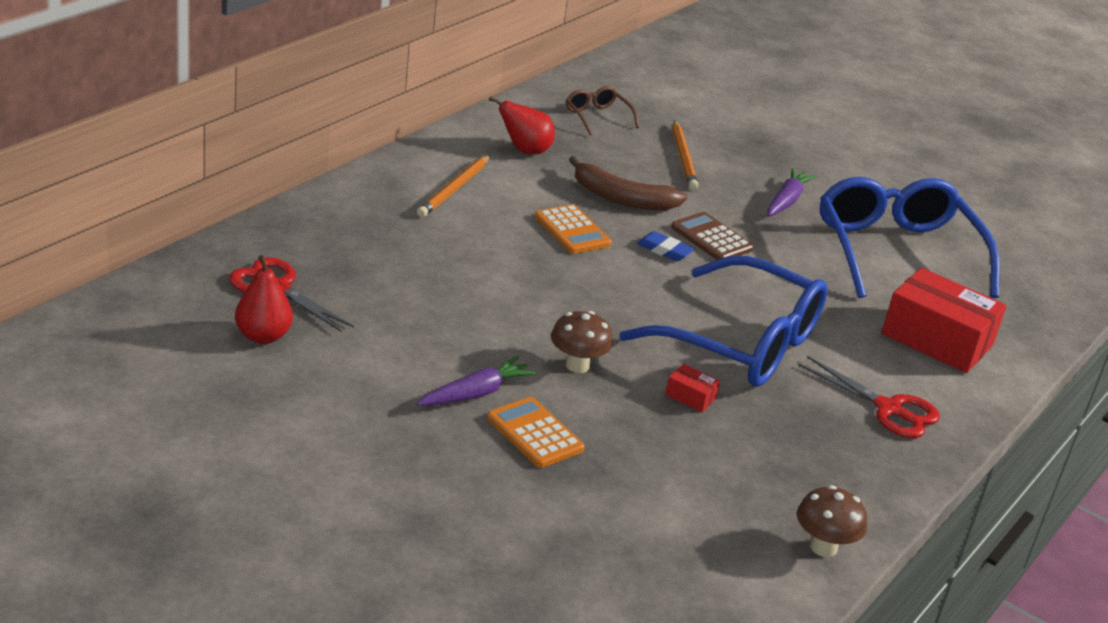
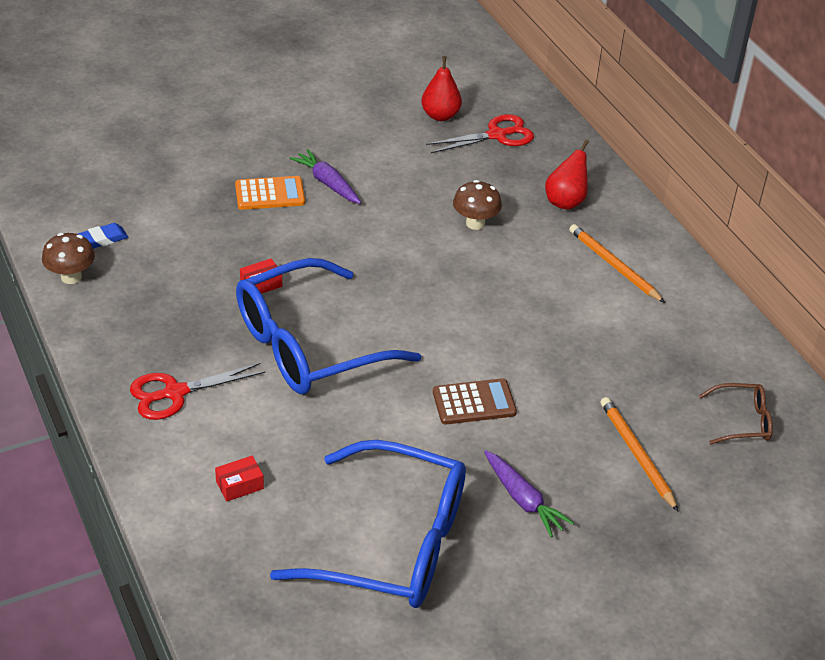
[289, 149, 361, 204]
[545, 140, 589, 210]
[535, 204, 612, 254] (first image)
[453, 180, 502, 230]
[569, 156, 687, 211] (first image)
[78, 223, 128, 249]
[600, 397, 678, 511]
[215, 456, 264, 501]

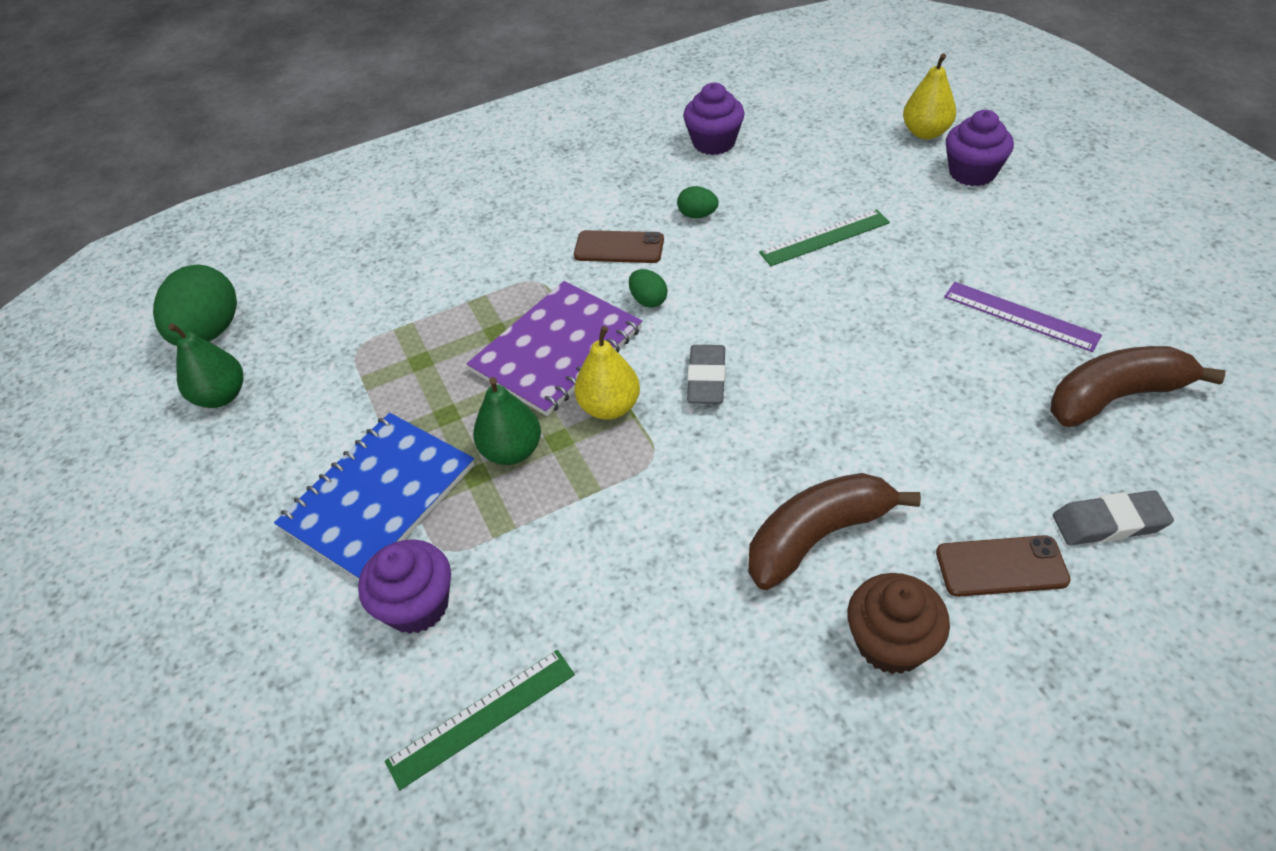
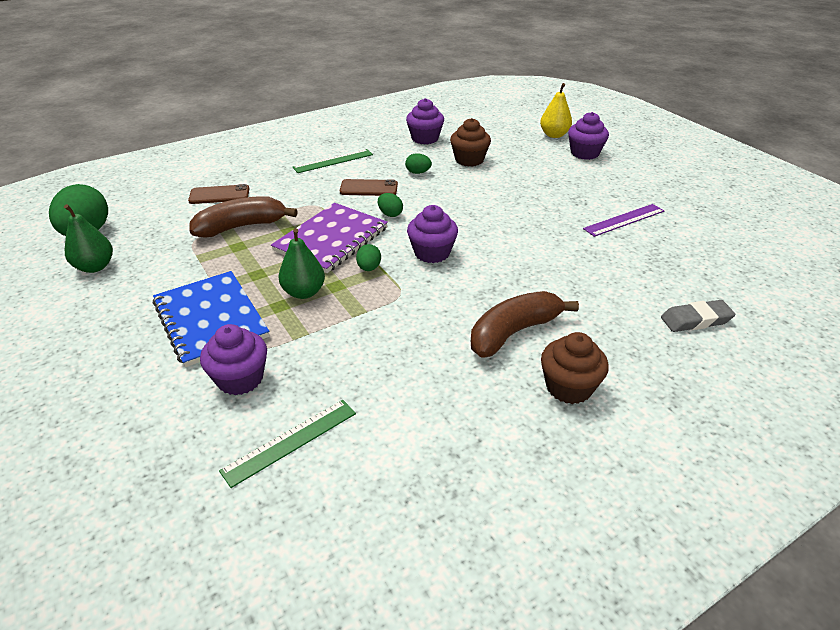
[153, 271, 269, 367]
[356, 244, 381, 271]
[407, 205, 458, 263]
[293, 149, 373, 173]
[188, 184, 249, 204]
[583, 204, 664, 237]
[190, 196, 298, 238]
[450, 118, 491, 167]

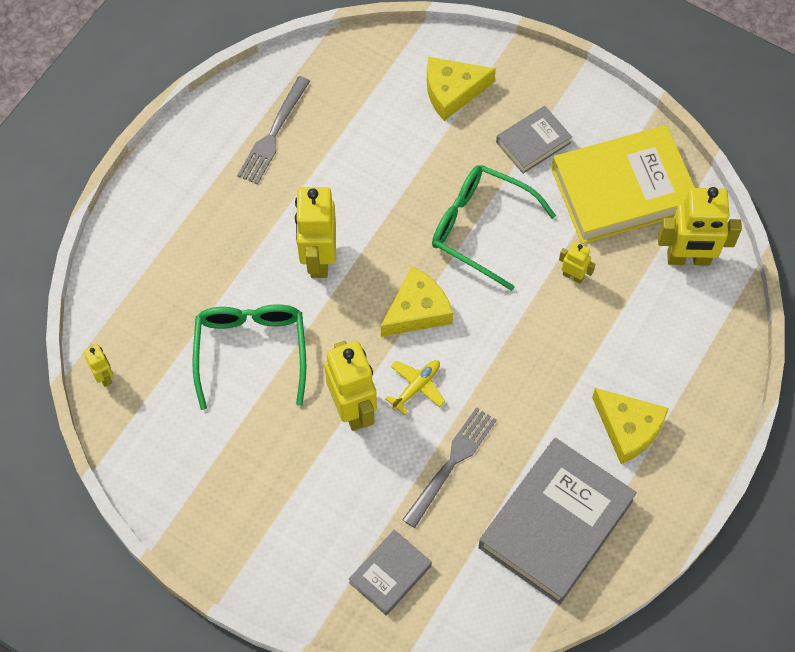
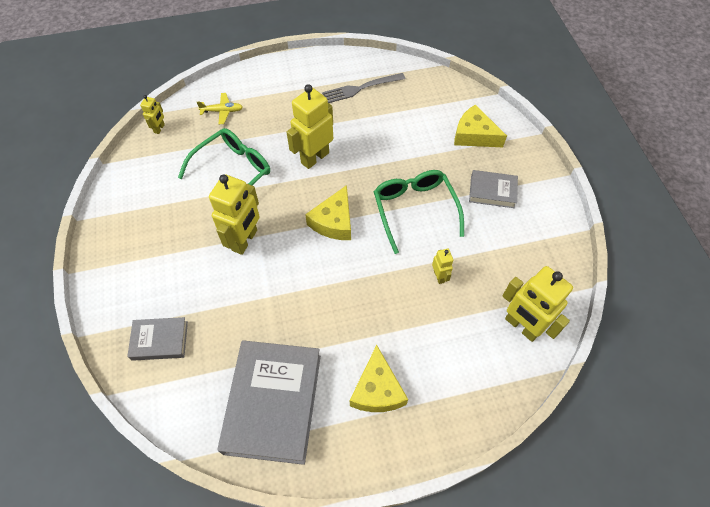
[305, 185, 351, 240]
[196, 93, 243, 124]
[402, 407, 497, 528] (first image)
[217, 340, 321, 465]
[551, 125, 695, 244] (first image)

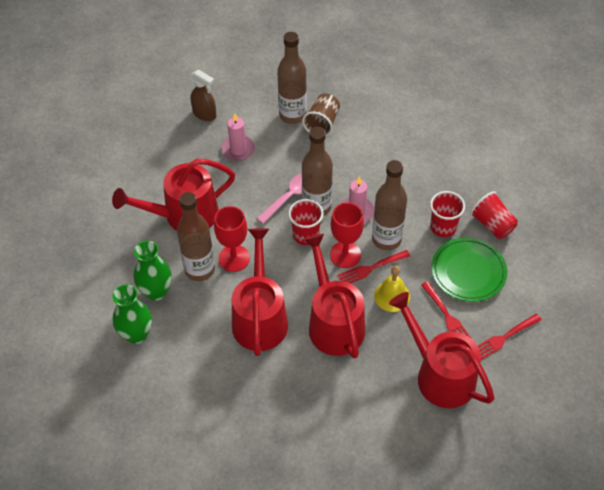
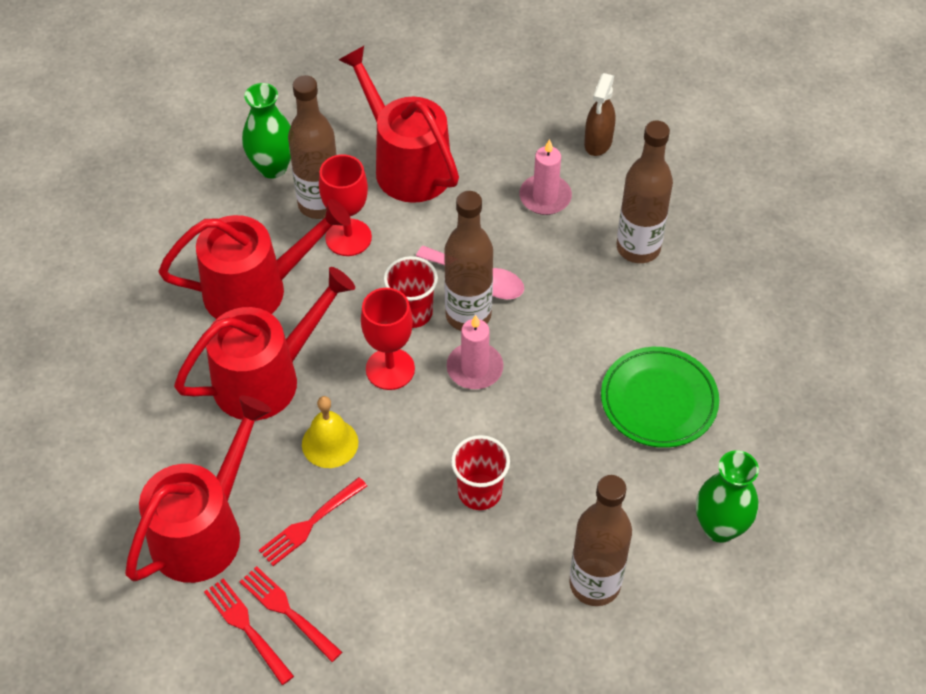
[696, 450, 759, 543]
[302, 93, 340, 136] (first image)
[204, 578, 294, 685]
[569, 475, 632, 606]
[601, 347, 719, 448]
[470, 191, 518, 239] (first image)

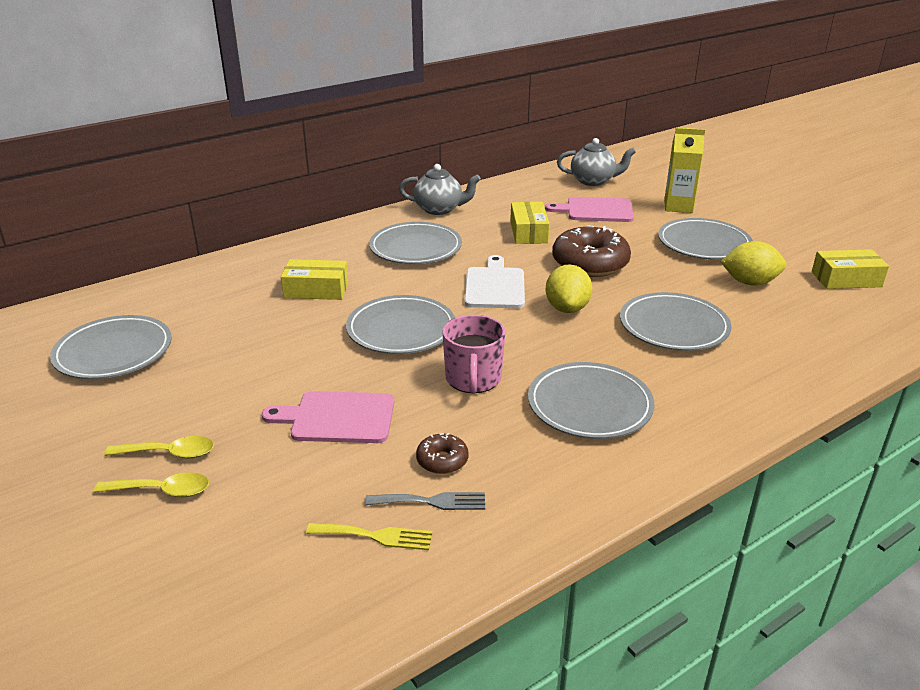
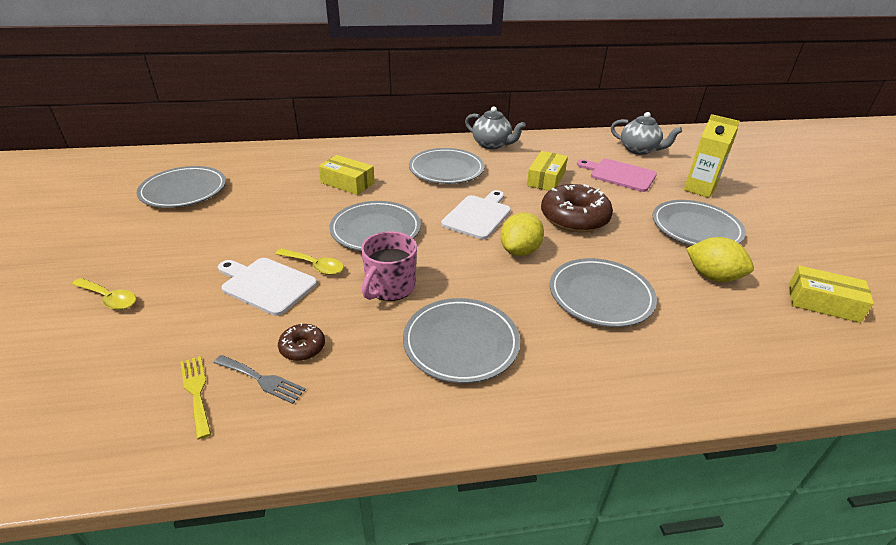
[275, 248, 344, 275]
[218, 258, 317, 316]
[180, 356, 211, 439]

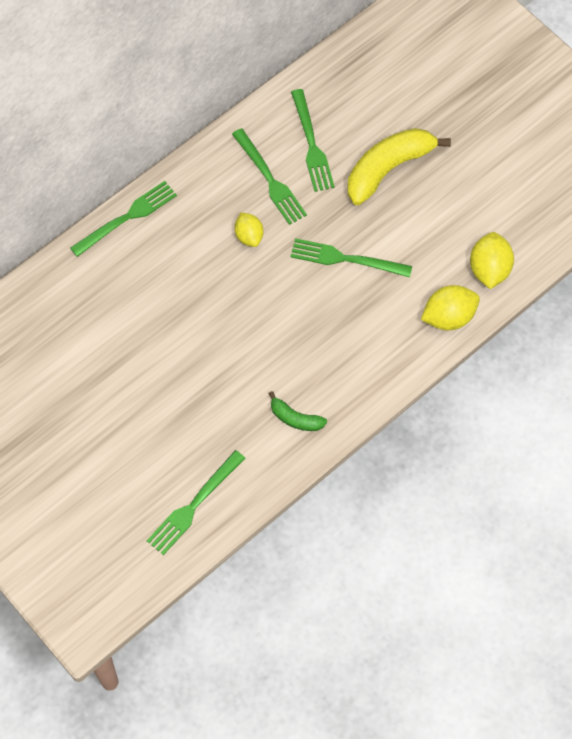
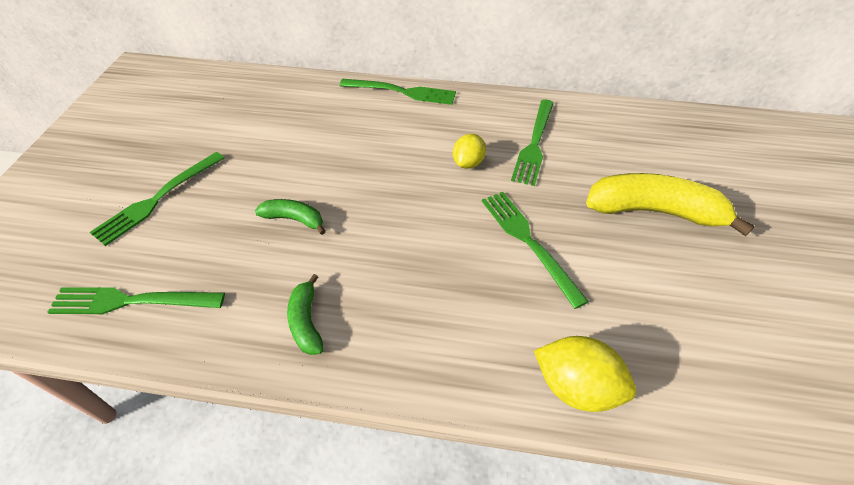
[90, 152, 225, 246]
[470, 232, 514, 289] (first image)
[255, 199, 326, 235]

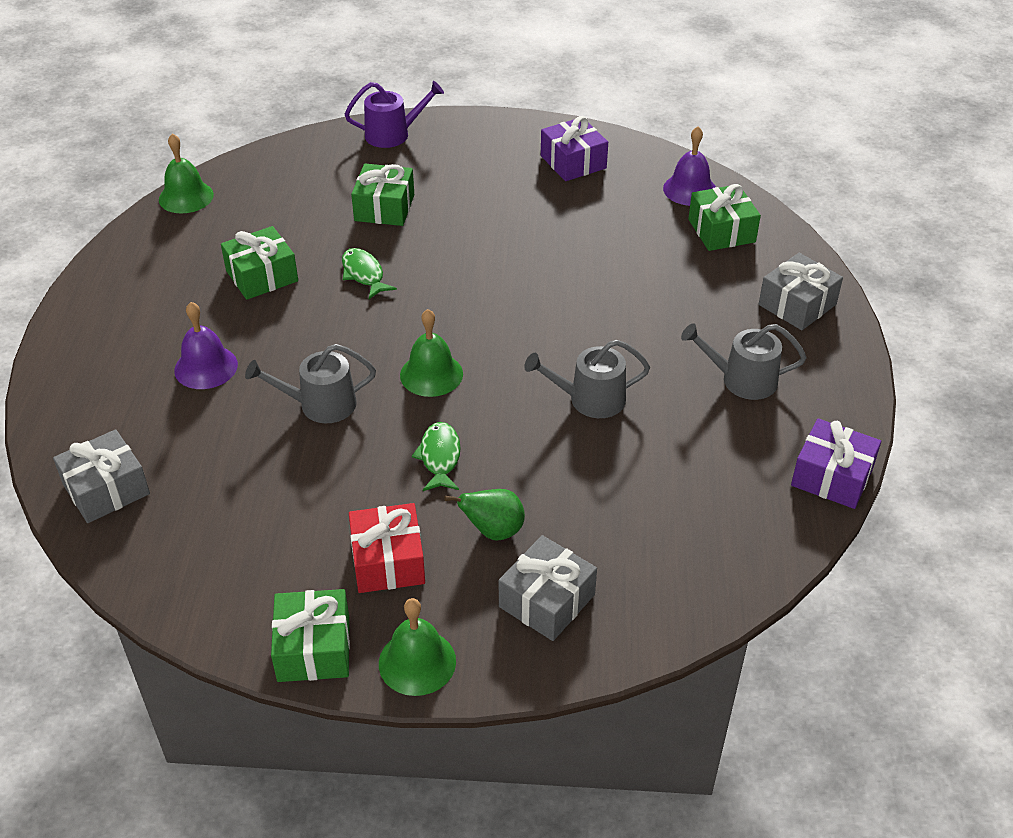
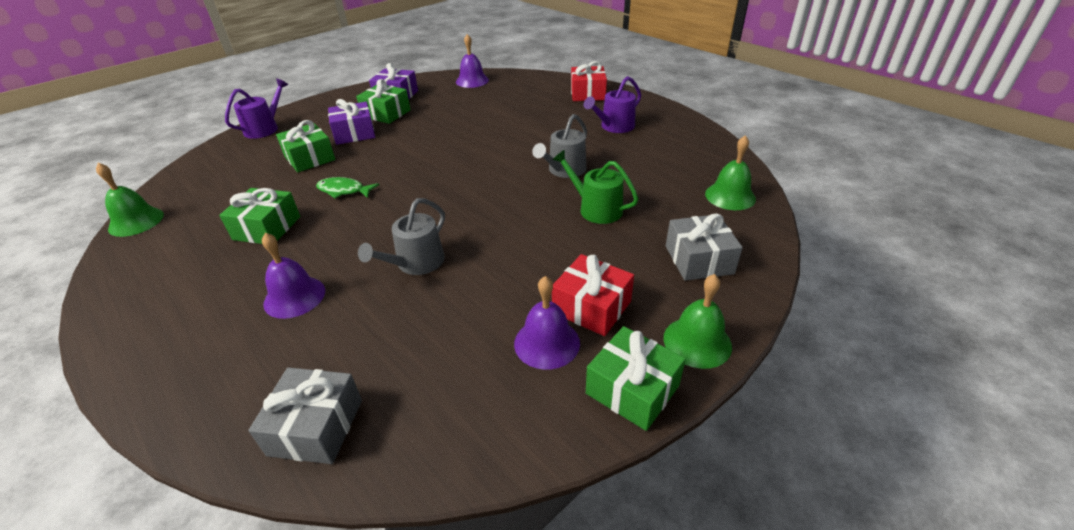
[705, 135, 756, 210]
[412, 422, 461, 491] (first image)
[444, 489, 525, 540] (first image)
[584, 76, 641, 133]
[356, 79, 411, 124]
[571, 61, 607, 101]
[328, 99, 375, 145]
[514, 276, 580, 370]
[552, 150, 638, 224]

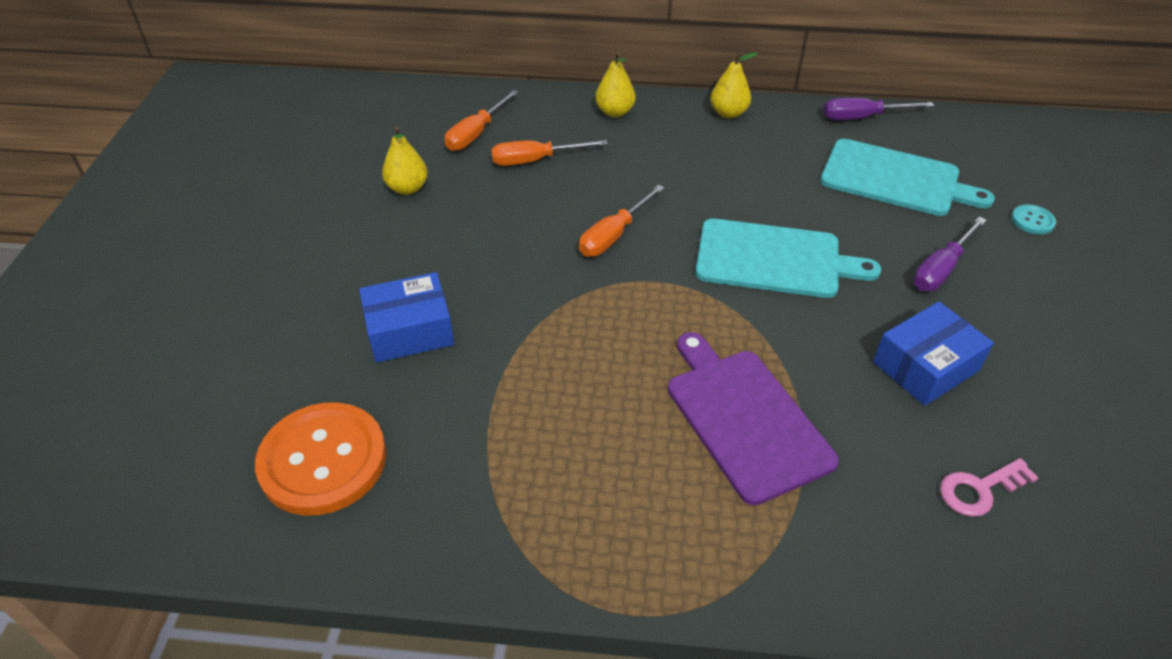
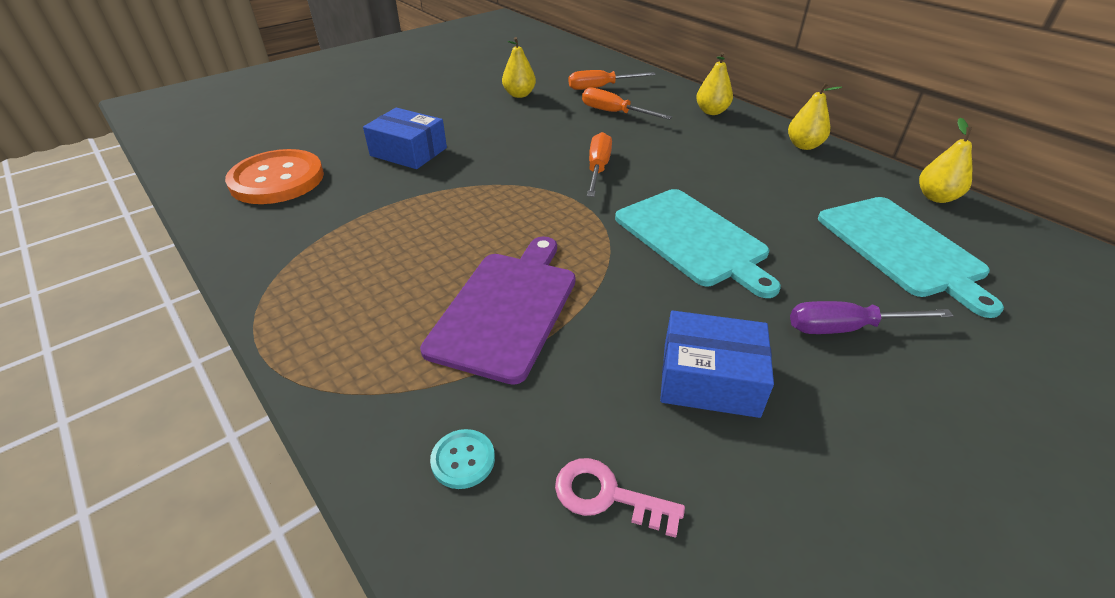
[587, 132, 612, 197]
[919, 117, 972, 203]
[430, 429, 495, 489]

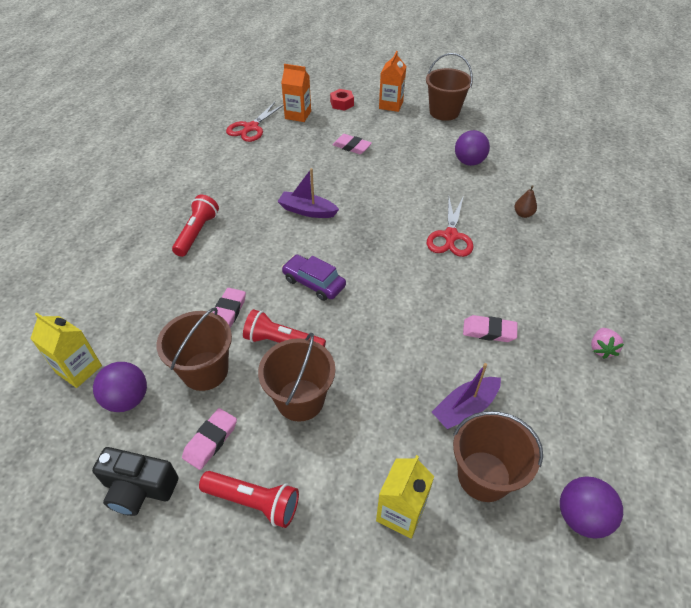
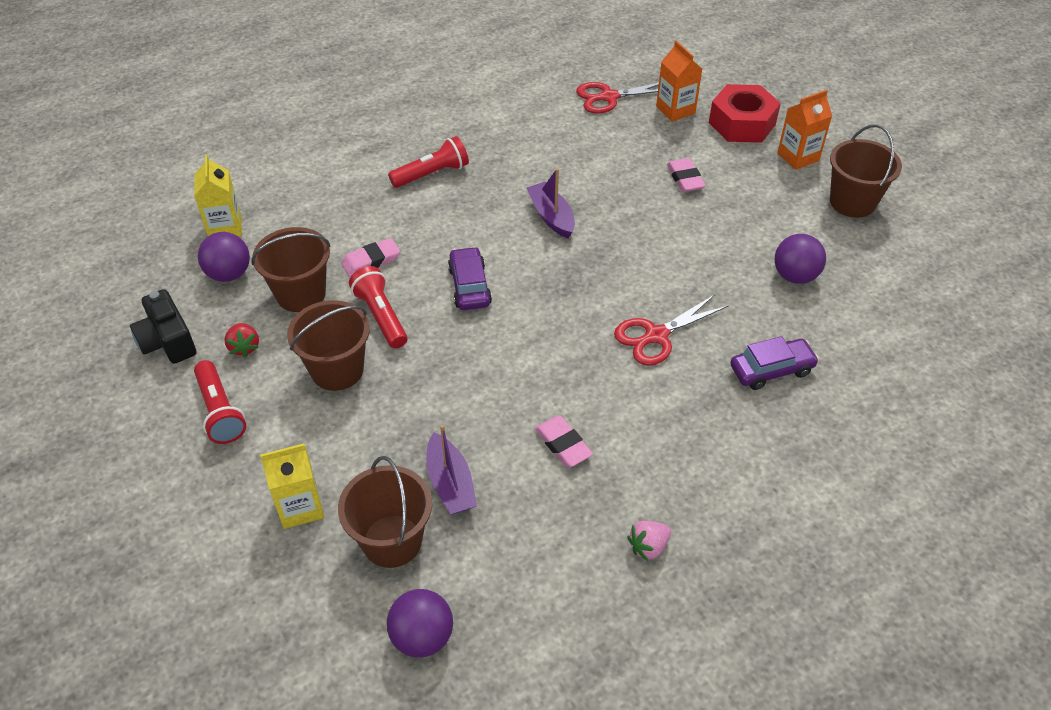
[224, 323, 259, 357]
[709, 84, 781, 143]
[426, 425, 477, 514]
[730, 336, 819, 390]

